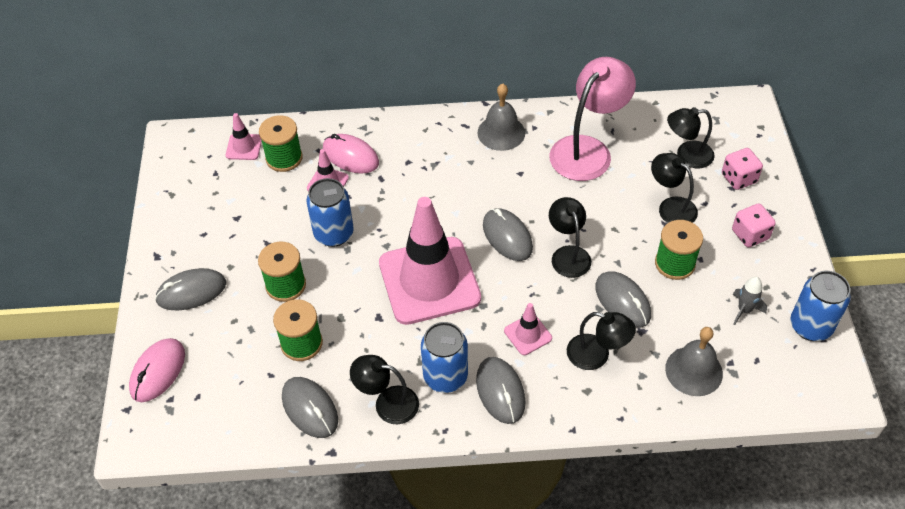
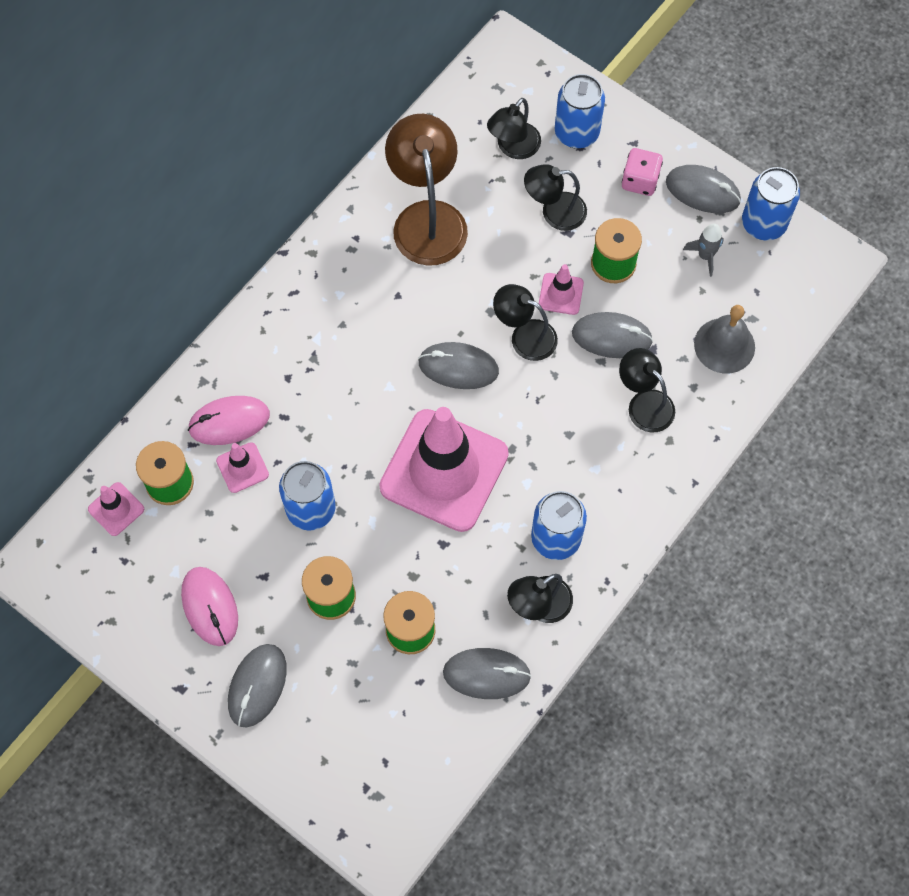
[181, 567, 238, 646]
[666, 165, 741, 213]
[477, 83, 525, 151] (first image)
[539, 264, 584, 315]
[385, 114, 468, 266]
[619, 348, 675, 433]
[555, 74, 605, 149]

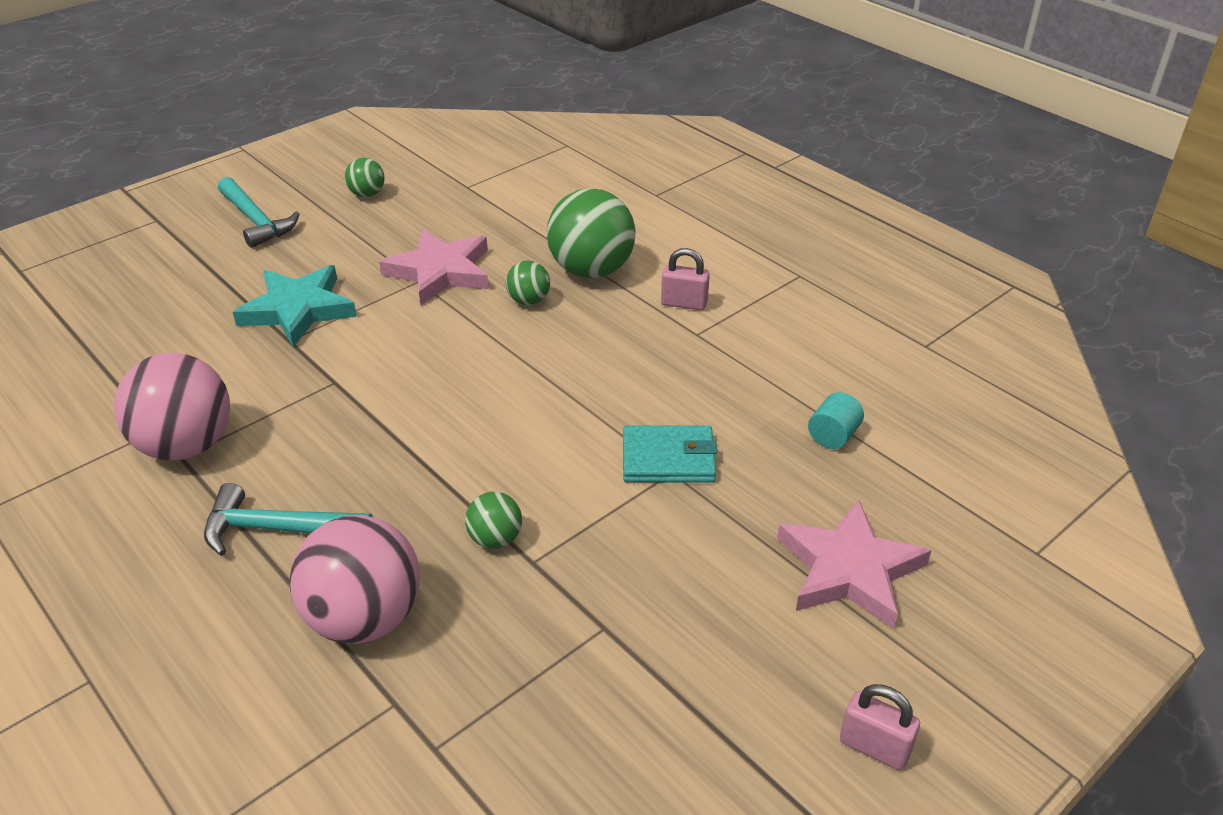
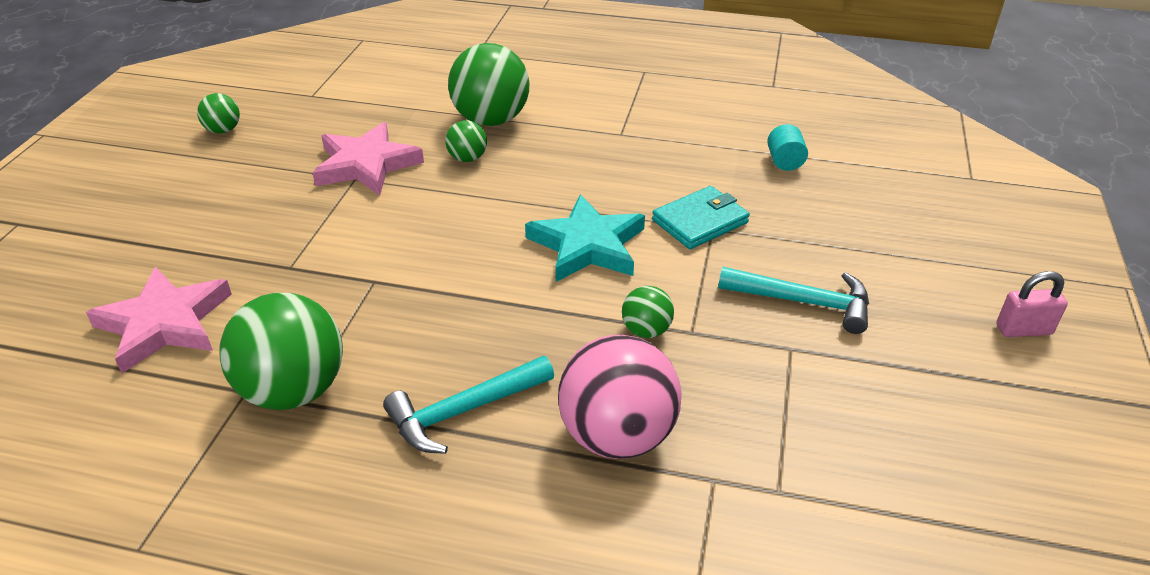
[219, 293, 343, 410]
[718, 267, 869, 334]
[525, 194, 645, 282]
[661, 248, 710, 310] (first image)
[86, 267, 232, 373]

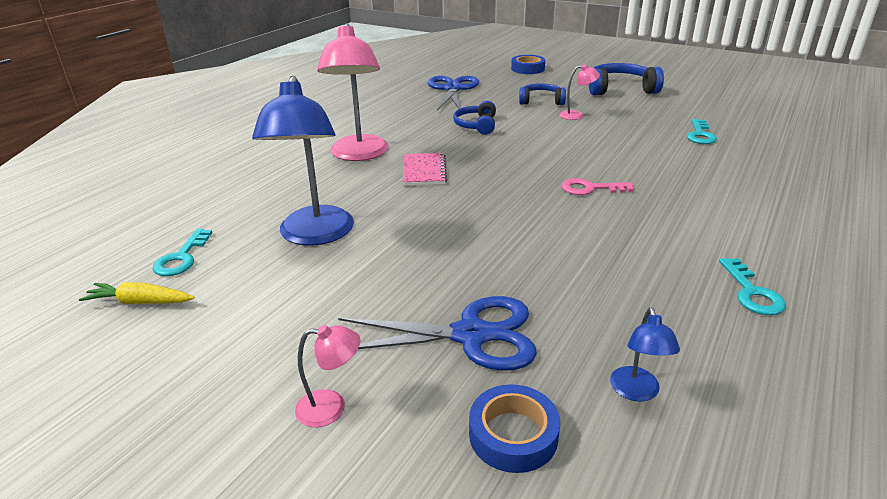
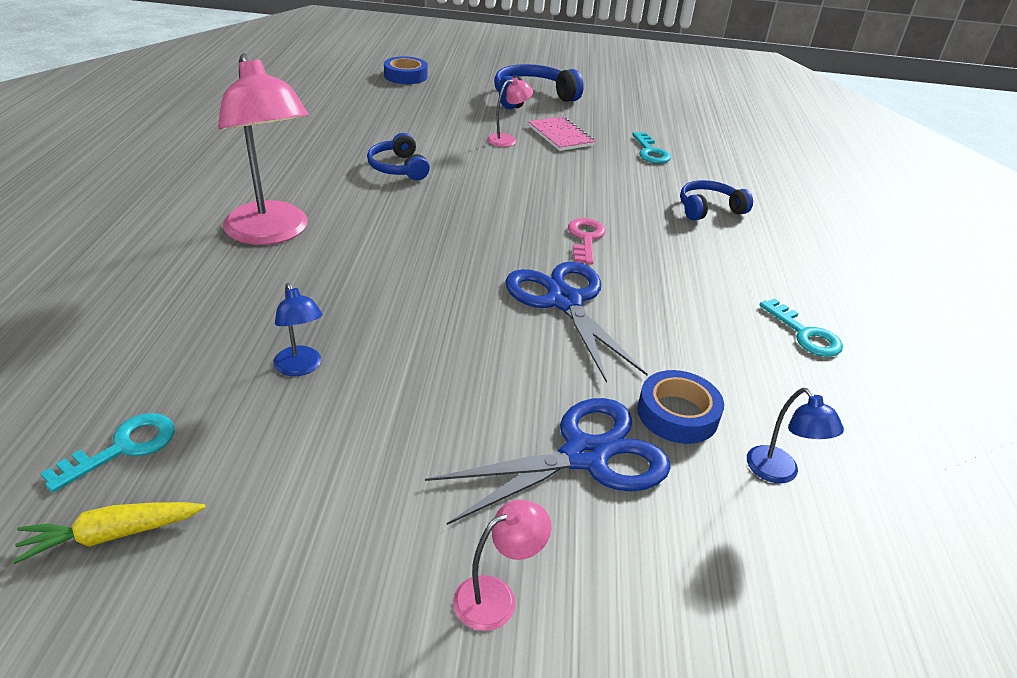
[40, 413, 175, 492]
[273, 283, 322, 376]
[528, 116, 596, 151]
[505, 262, 648, 383]
[637, 370, 724, 444]
[680, 180, 753, 220]
[568, 218, 606, 264]

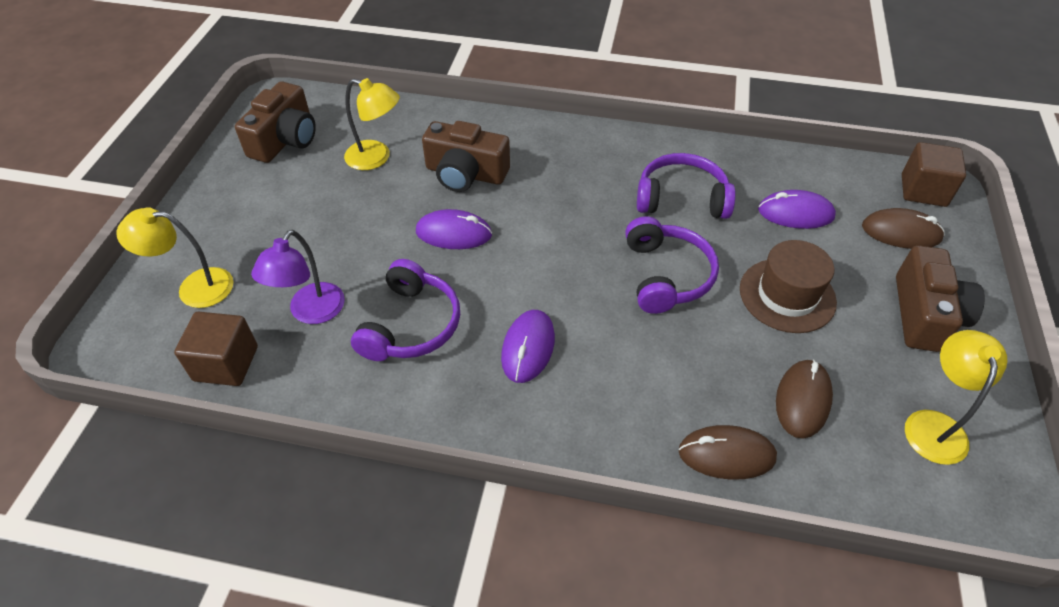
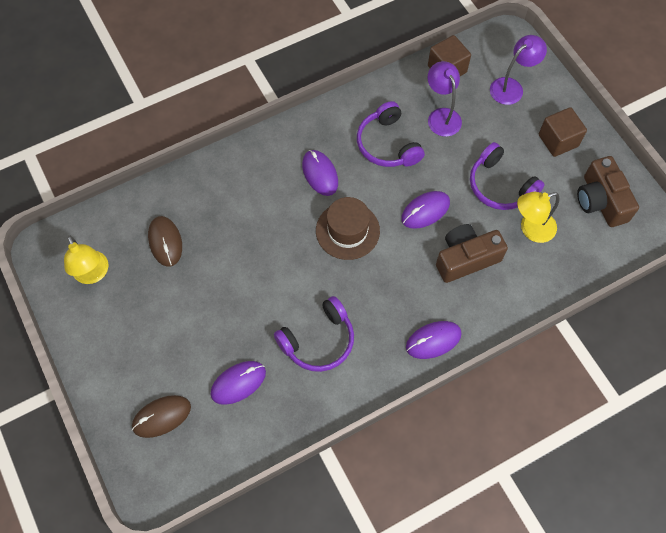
[490, 35, 547, 105]
[470, 142, 545, 210]
[679, 425, 777, 480] (first image)
[316, 197, 380, 260]
[896, 245, 985, 352] (first image)
[539, 107, 587, 157]
[406, 321, 462, 359]

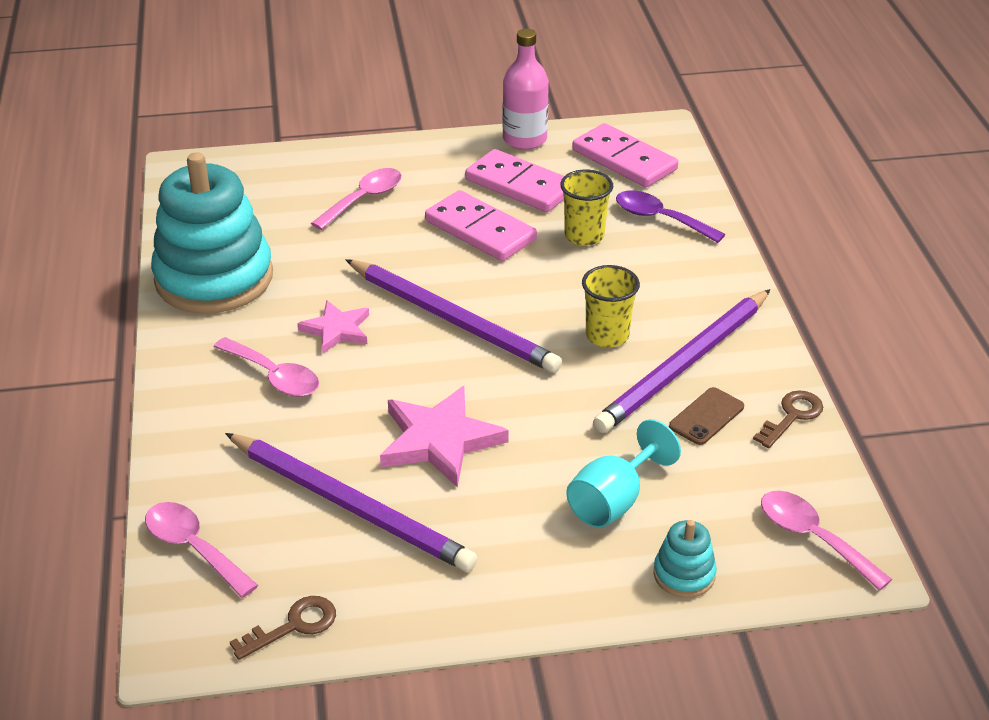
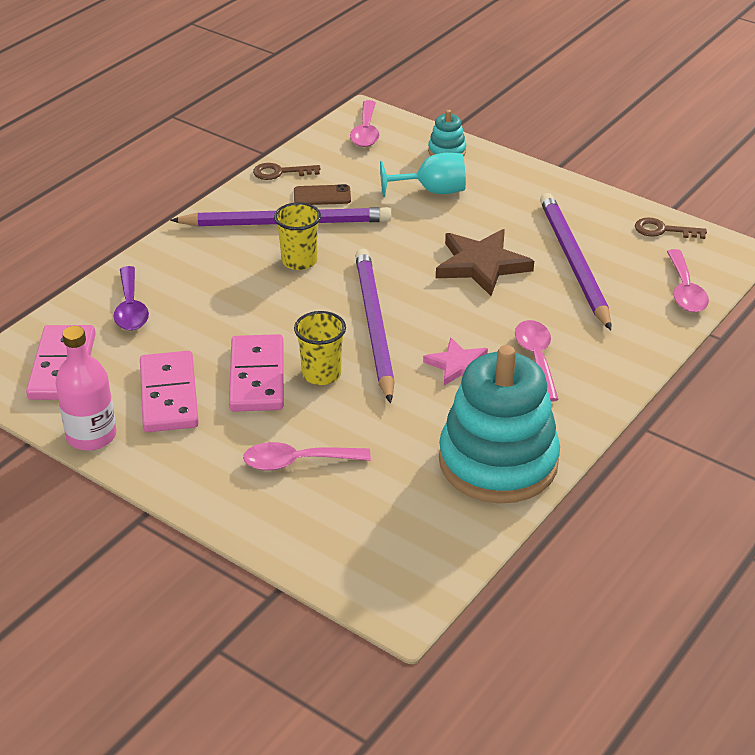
[436, 229, 534, 296]
[294, 311, 346, 385]

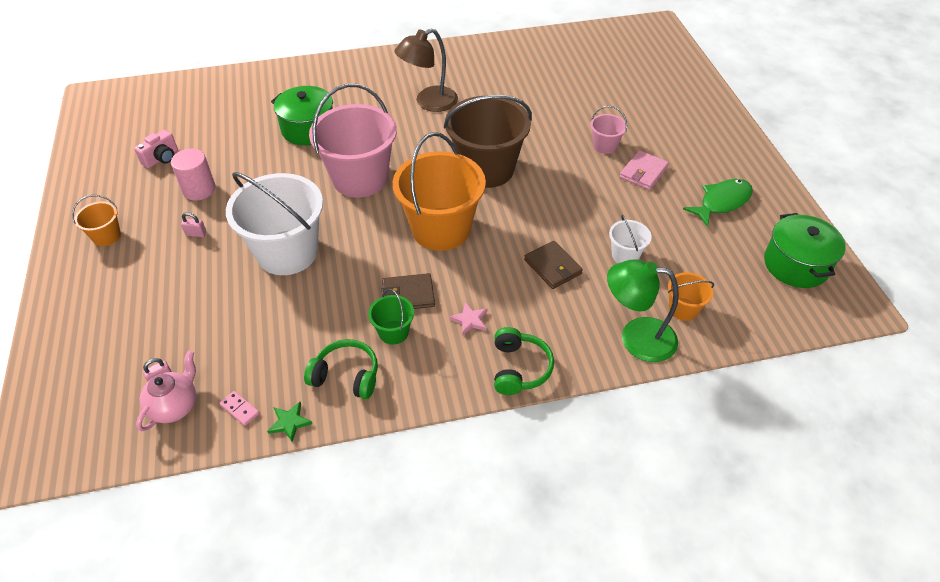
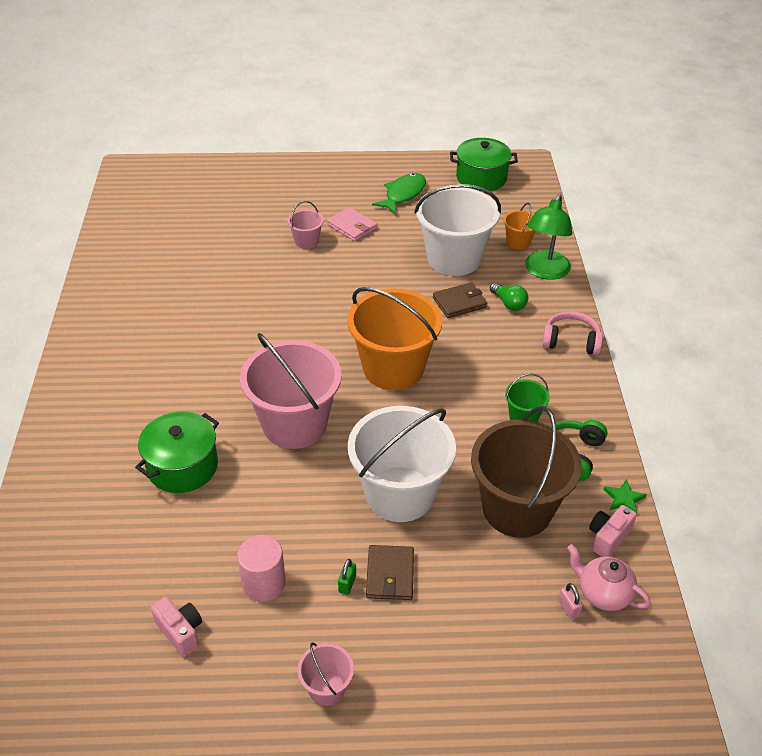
[297, 642, 354, 706]
[338, 559, 356, 595]
[589, 505, 637, 557]
[366, 545, 414, 600]
[395, 28, 458, 112] (first image)
[471, 406, 582, 538]
[449, 302, 487, 336] (first image)
[542, 311, 603, 356]
[414, 184, 501, 276]
[372, 173, 426, 214]
[490, 283, 528, 311]

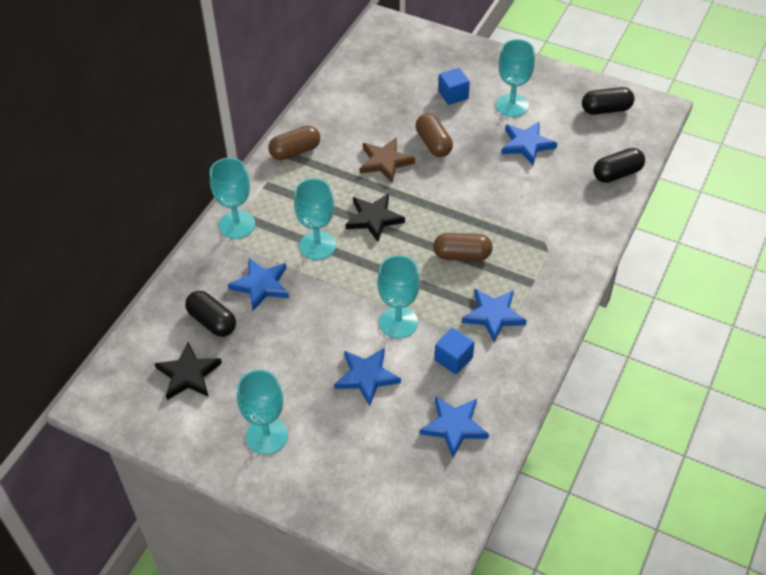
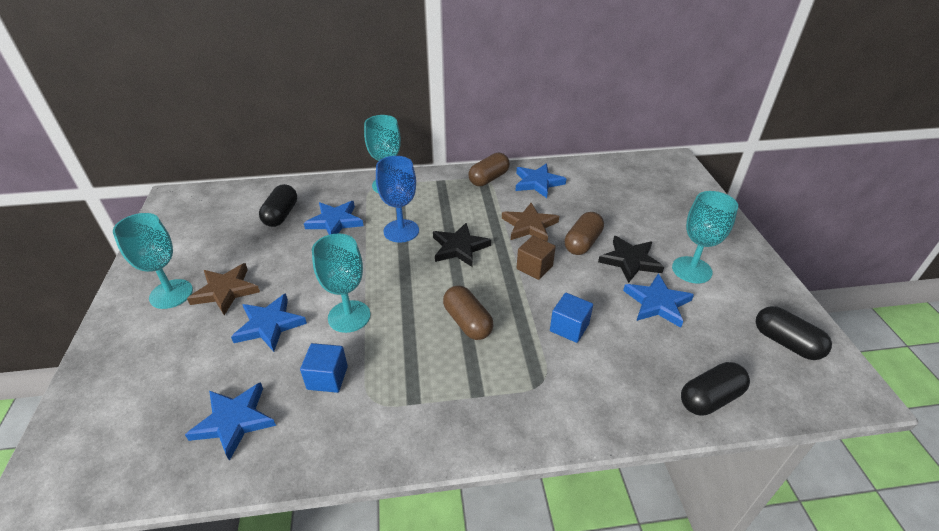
[598, 236, 664, 283]
[468, 153, 510, 186]
[376, 156, 419, 243]
[550, 293, 593, 343]
[516, 164, 567, 198]
[681, 362, 750, 416]
[187, 263, 260, 315]
[517, 236, 556, 280]

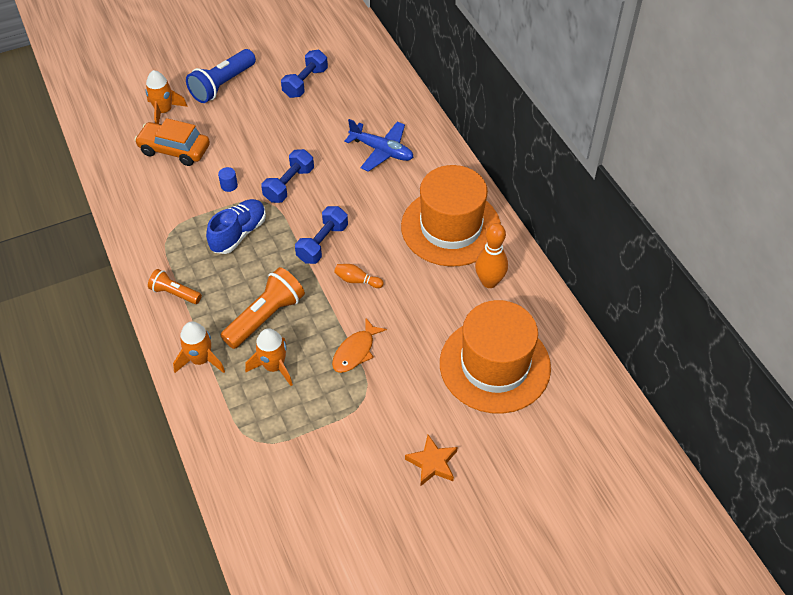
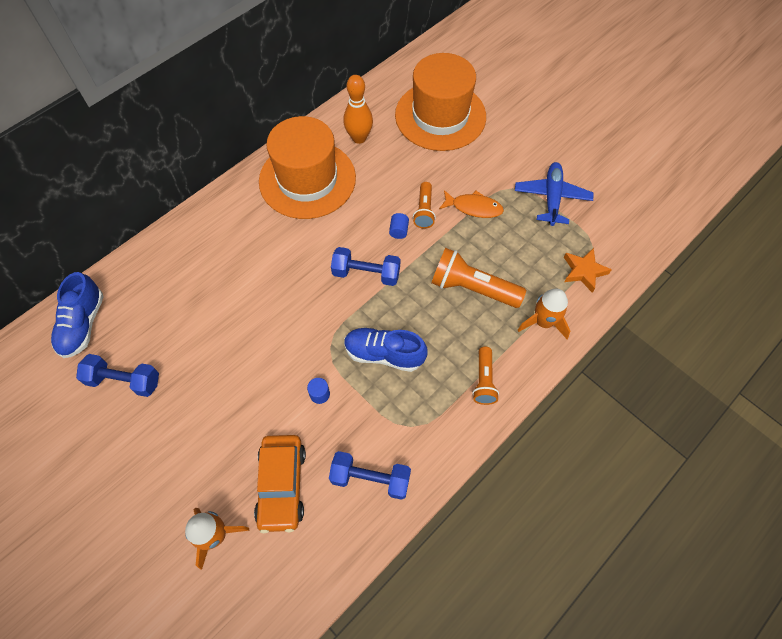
[186, 49, 256, 103] (first image)
[245, 328, 293, 386] (first image)
[329, 451, 411, 500]
[389, 213, 409, 239]
[515, 162, 593, 226]
[564, 248, 612, 293]
[51, 272, 104, 358]
[413, 182, 436, 229]

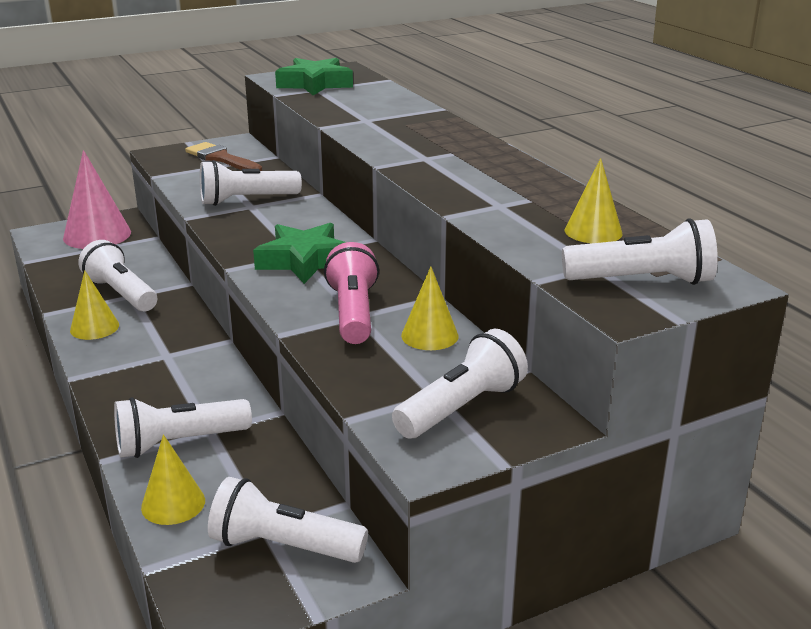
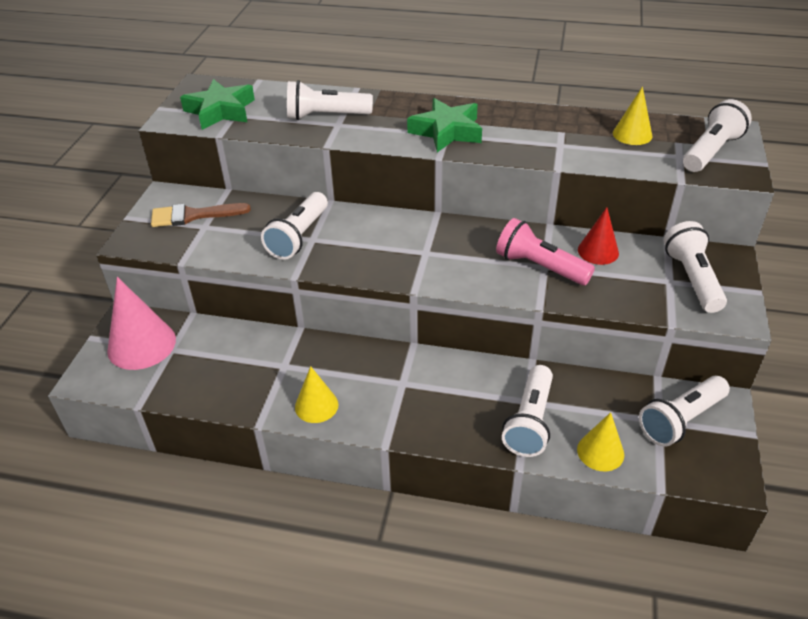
[287, 80, 373, 120]
[407, 98, 482, 152]
[578, 207, 619, 265]

